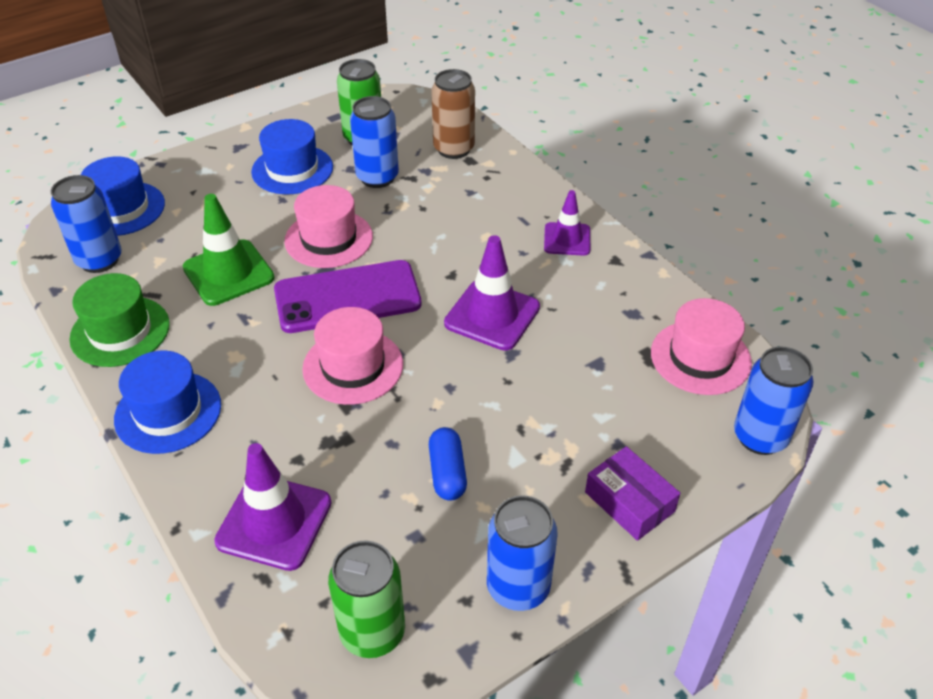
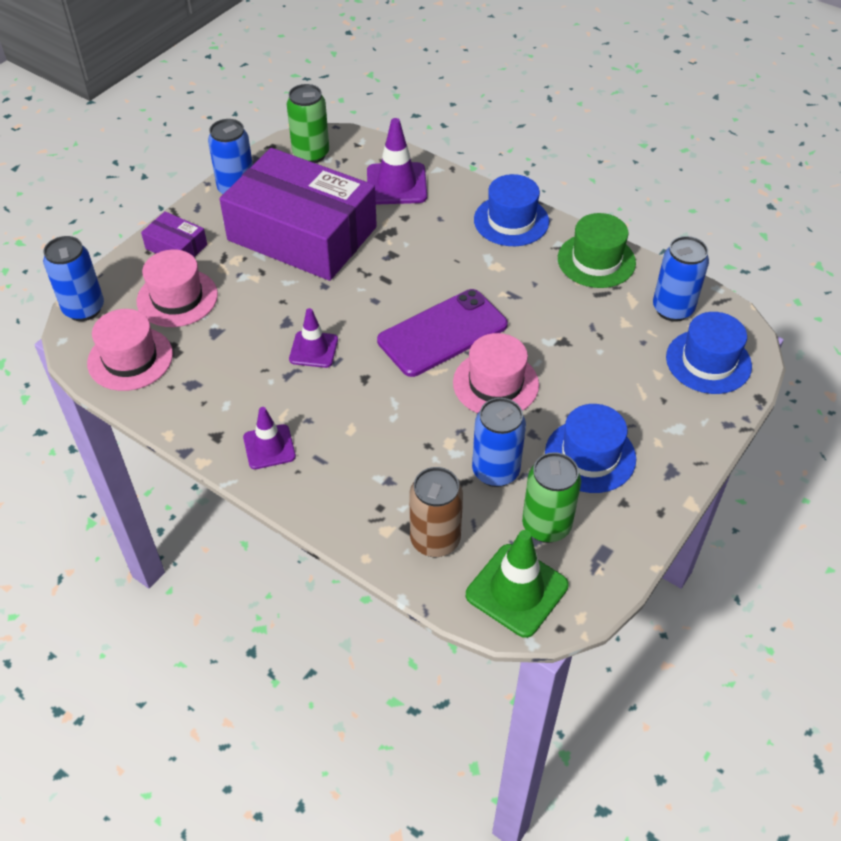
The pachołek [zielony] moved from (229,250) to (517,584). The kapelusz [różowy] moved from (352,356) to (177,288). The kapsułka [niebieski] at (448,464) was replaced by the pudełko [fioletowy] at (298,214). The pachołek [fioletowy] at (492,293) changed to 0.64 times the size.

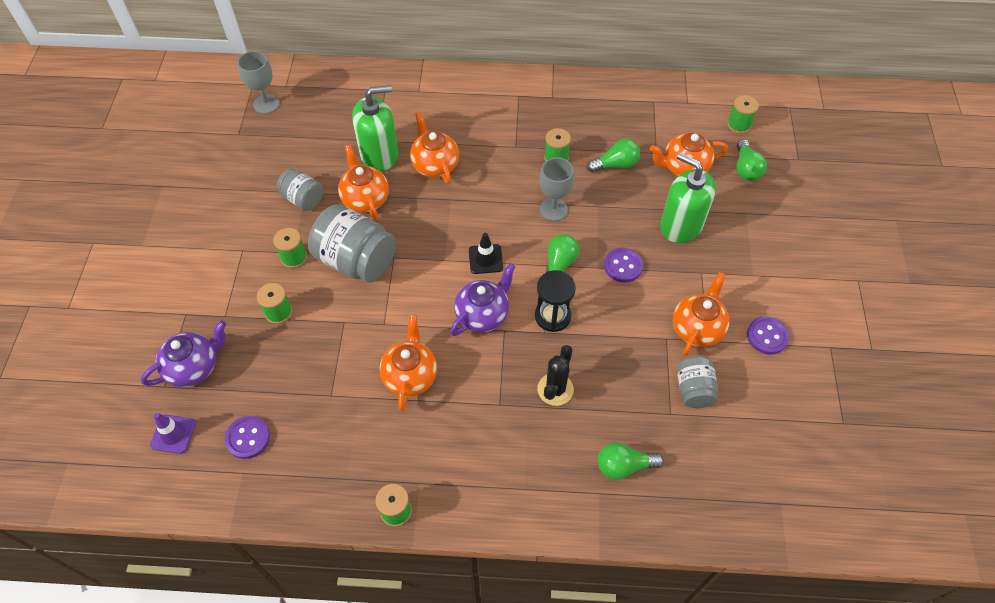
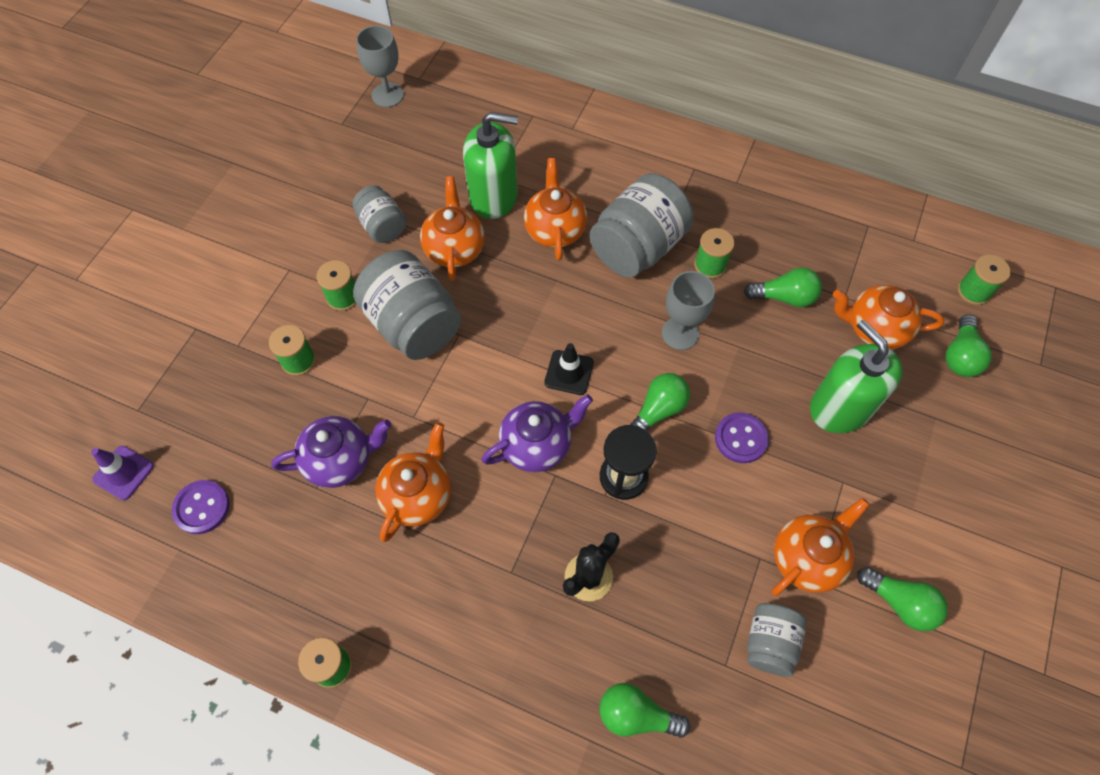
The słoik [szary] at (642,225) appeared. The imbryk [fioletowy] moved from (183,353) to (331,452). The guzik [fioletowy] at (768,335) was replaced by the żarówka [zielony] at (902,599).

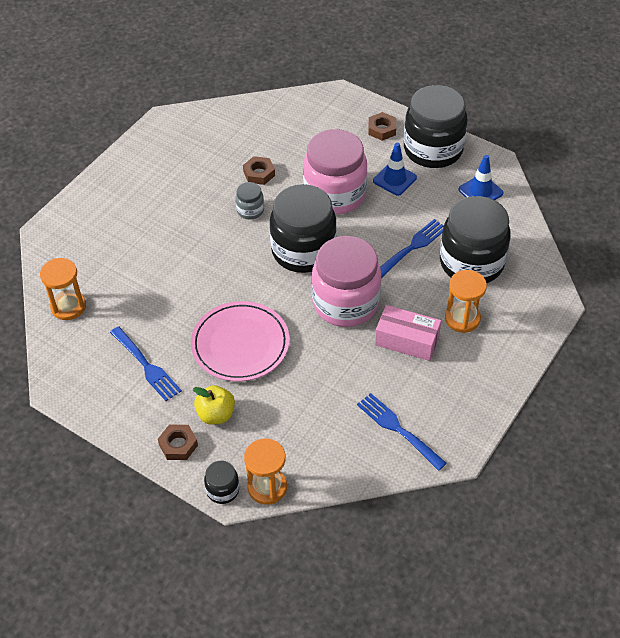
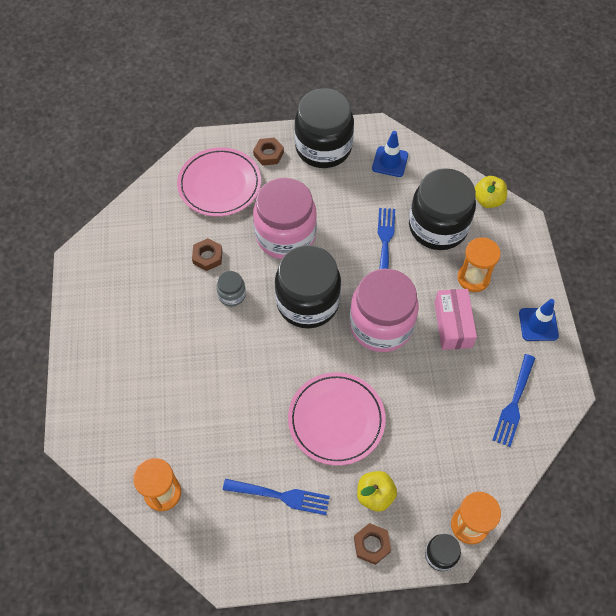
The talerz [różowy] at (219,182) appeared. The jabłko [żółty] at (491,192) appeared. The pachołek [niebieski] moved from (395,169) to (539,320). The widelec [niebieski] at (402,432) turned 75 degrees counterclockwise. The pudełko [różowy] at (408,333) turned 75 degrees counterclockwise.

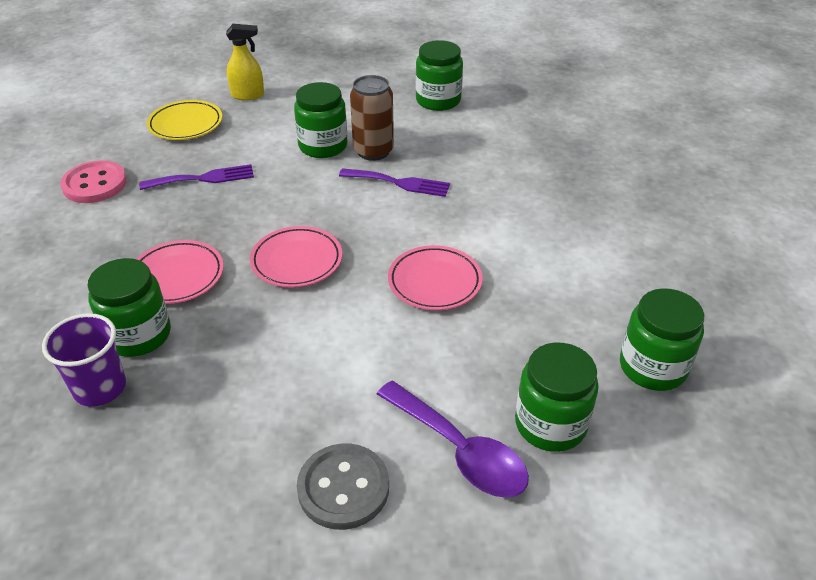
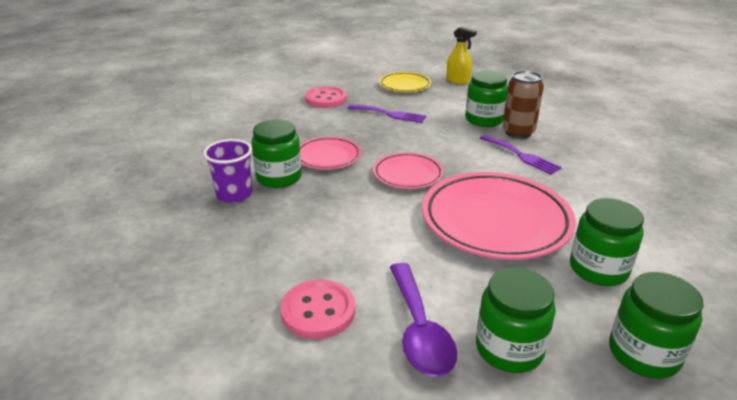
The słoik [zielony] moved from (439,75) to (607,242). The guzik [szary] at (343,486) became the guzik [różowy] at (317,309). The talerz [różowy] at (435,277) changed to 1.86 times the size.

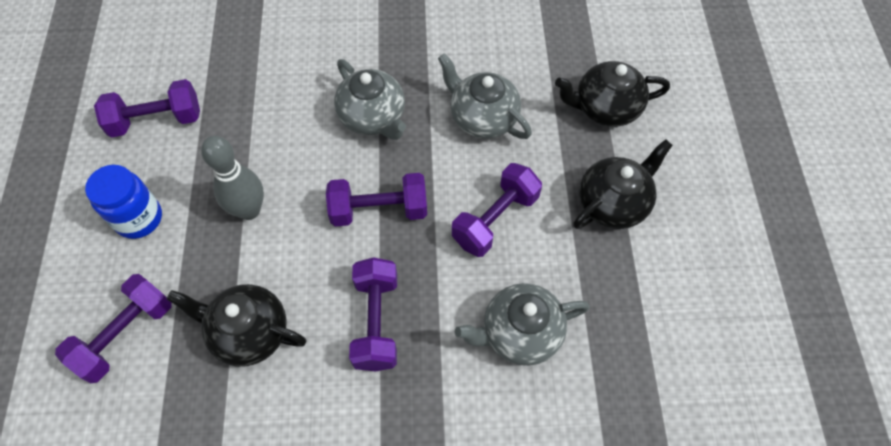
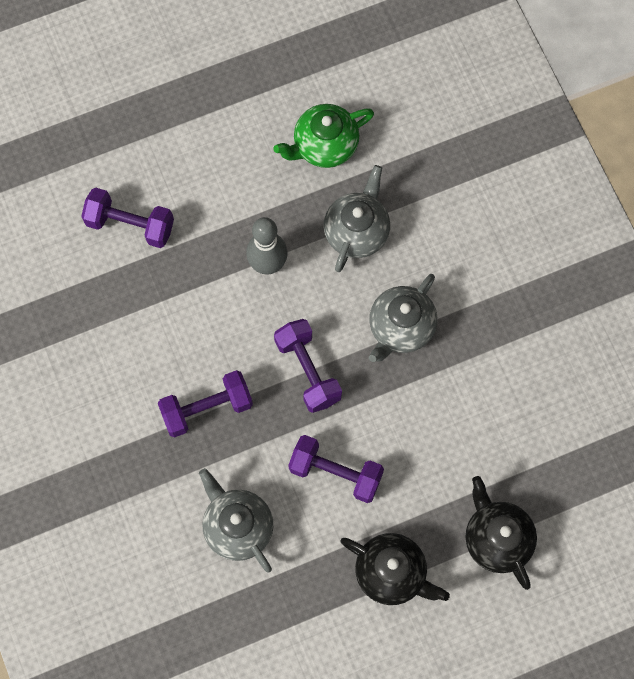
The słoik [niebieski] at (123,202) disappeared. The imbryk [czarny] at (236,325) disappeared. The imbryk [szary] moved from (485,96) to (357,218). The hantel [fioletowy] at (147,108) was replaced by the imbryk [zielony] at (324,136).

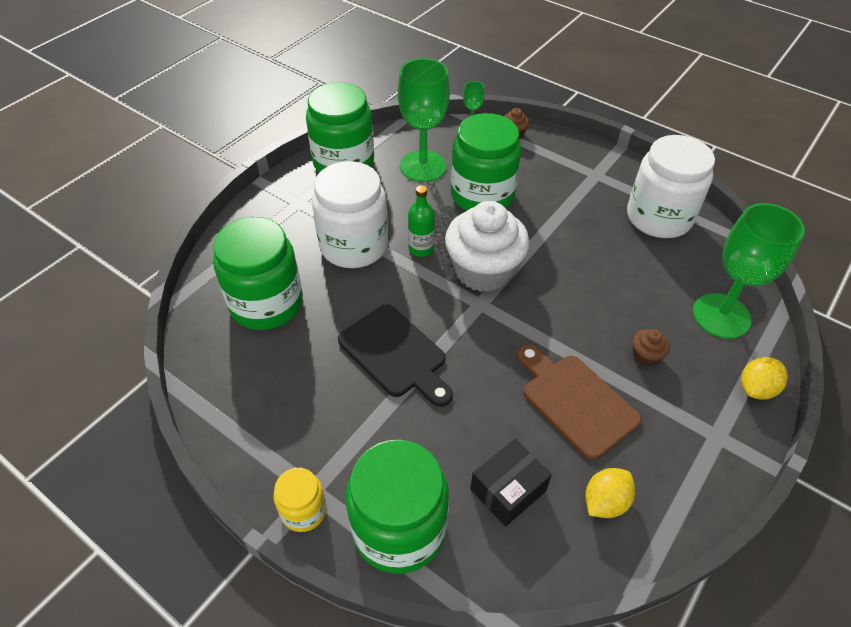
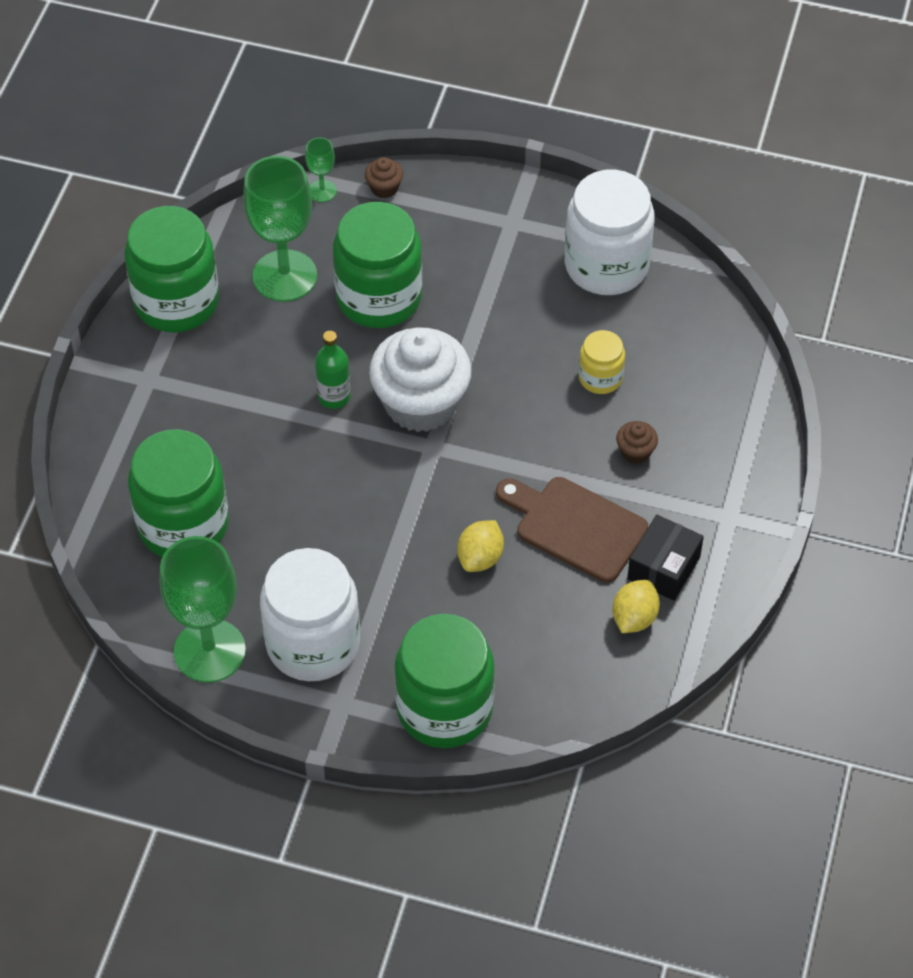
The deska do krojenia [czarny] at (395,355) disappeared. The słoik [żółty] moved from (300,500) to (602,362). The słoik [biały] moved from (350,214) to (310,614). The pudełko [czarny] moved from (511,483) to (665,558). The kielich [zielony] moved from (749,271) to (203,609). The cytryna [żółty] moved from (764,378) to (480,546).

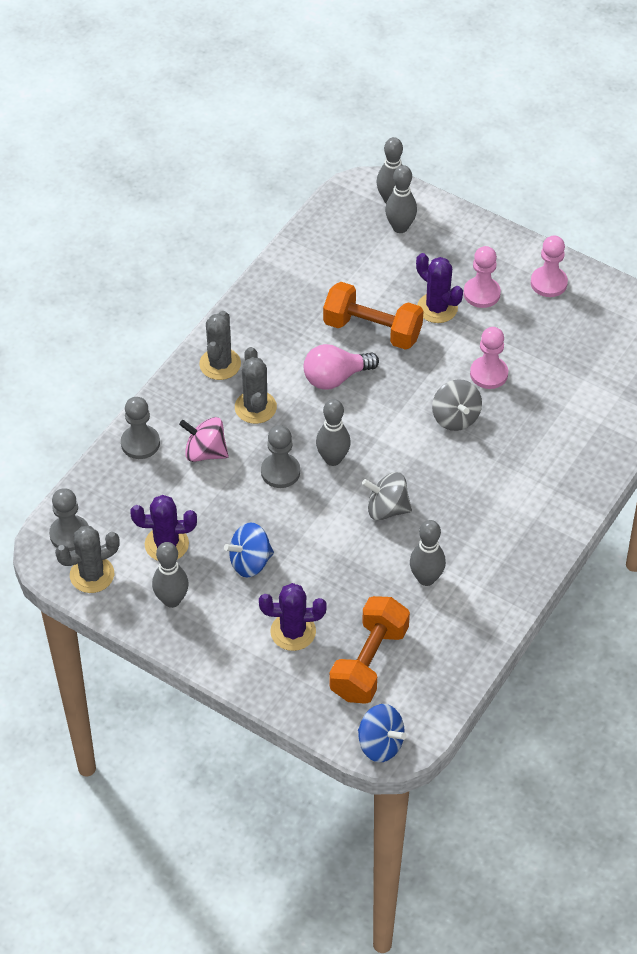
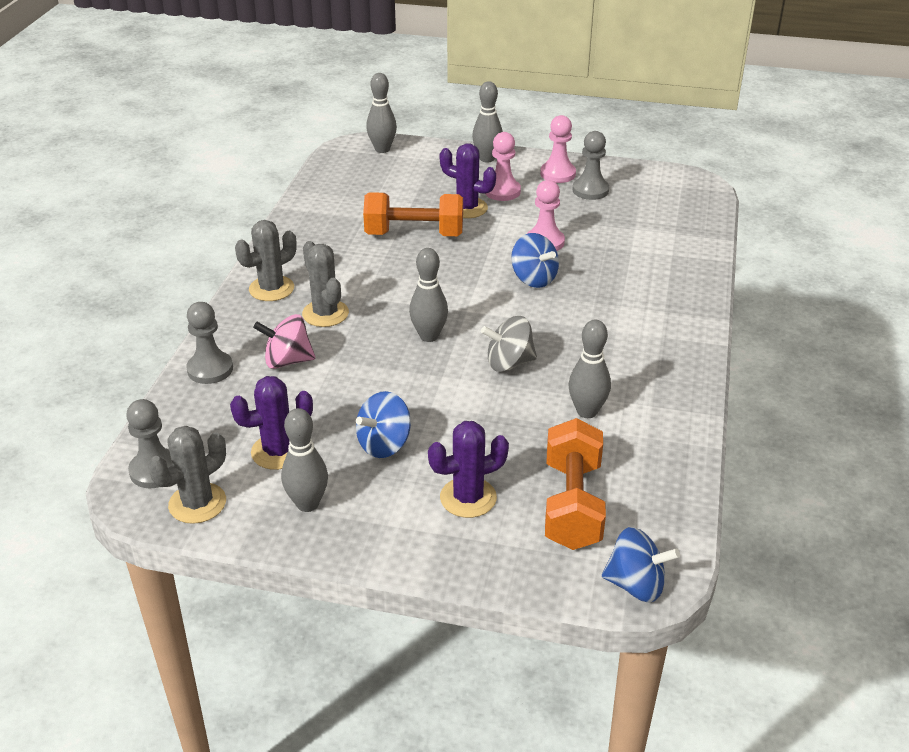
The żarówka [różowy] at (341,367) disappeared. The pionek [szary] moved from (280,456) to (590,165). The kręgiel [szary] moved from (401,199) to (487,121). The bączek [szary] at (457,405) became the bączek [niebieski] at (535,260). The kaktus [szary] at (220,345) turned 60 degrees clockwise.

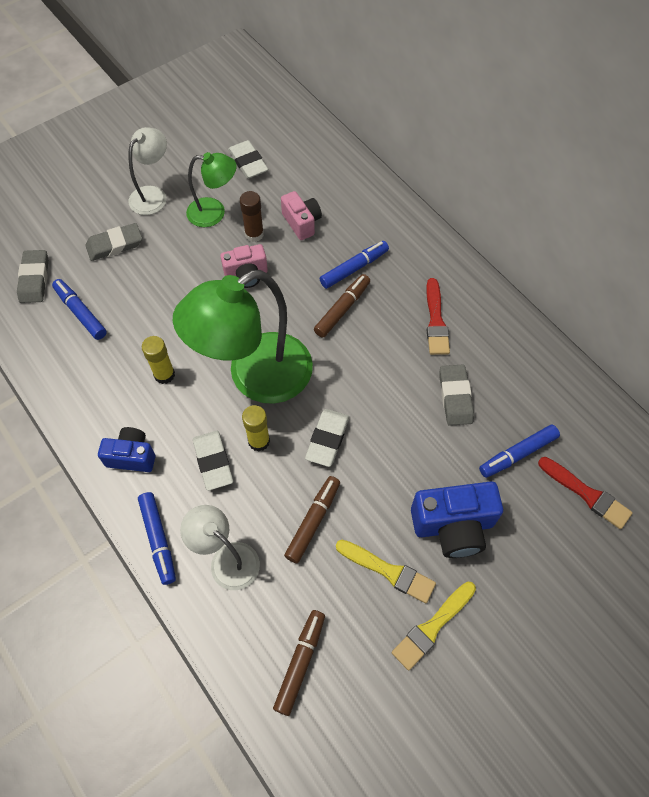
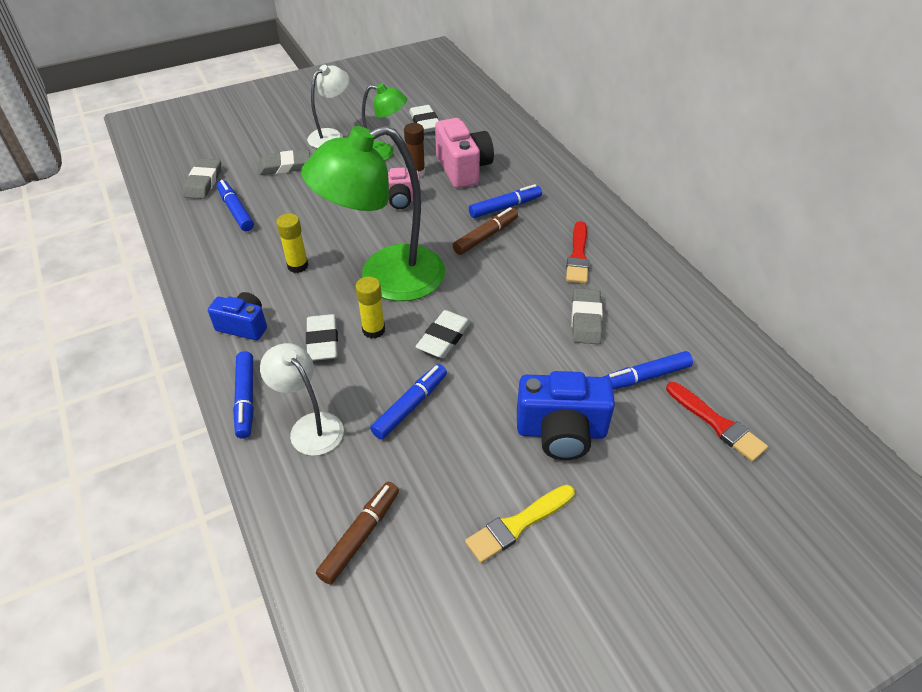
The pędzel [żółty] at (386,571) disappeared. The flamaster [brązowy] at (312,519) became the flamaster [niebieski] at (408,401). The aparat fotograficzny [różowy] at (301,215) changed to 1.58 times the size.

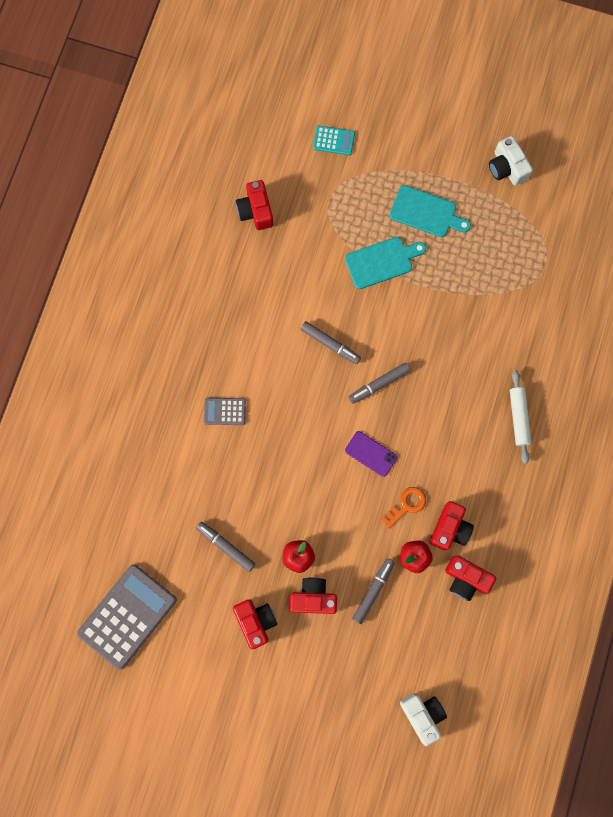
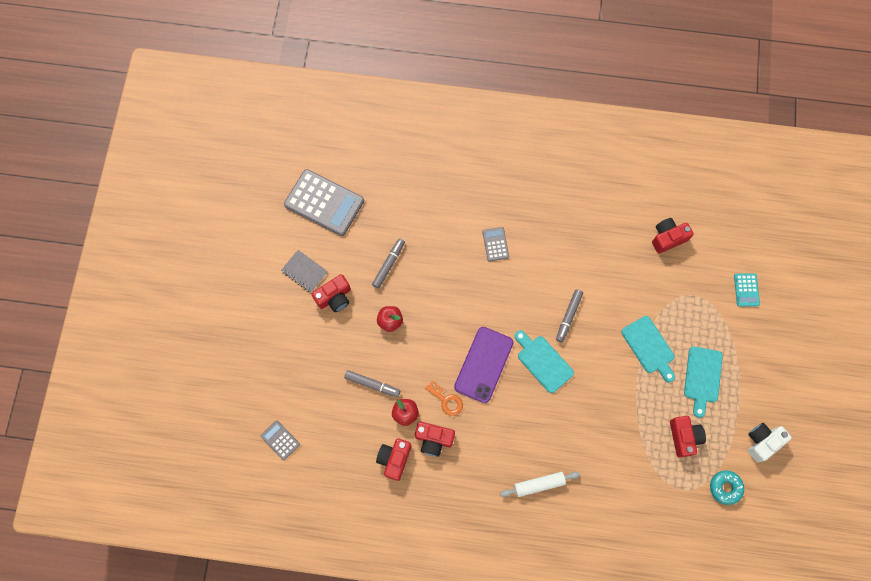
The zeszyt [szary] at (304,271) appeared. The donut [turkusowy] at (727,487) appeared. The aparat fotograficzny [czerwony] moved from (313,595) to (688,437). The flamaster [szary] at (380,383) was replaced by the deska do krojenia [turkusowy] at (544,361). The aparat fotograficzny [biały] at (423,719) was replaced by the kalkulator [szary] at (280,440). The telefon [fioletowy] at (371,454) changed to 1.75 times the size.

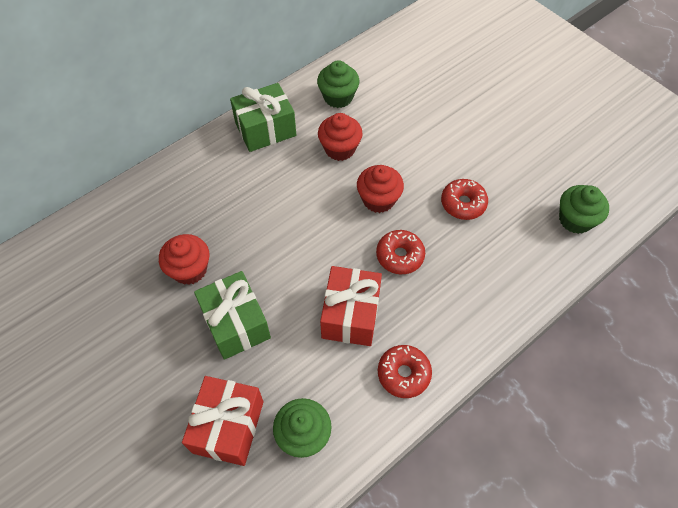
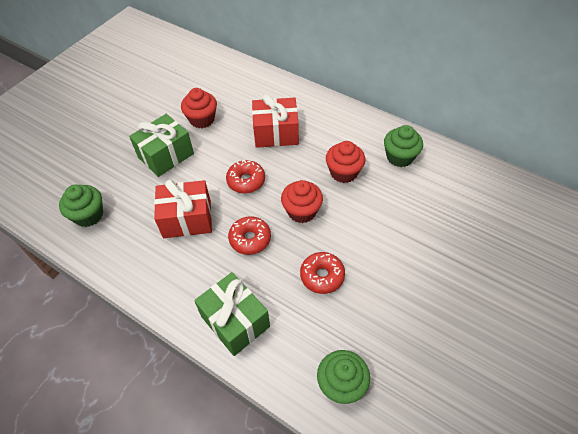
The prezent [czerwony] moved from (223,421) to (275,121). The prezent [zielony] moved from (263,117) to (232,314). The donut [czerwony] moved from (405,371) to (245,176).

